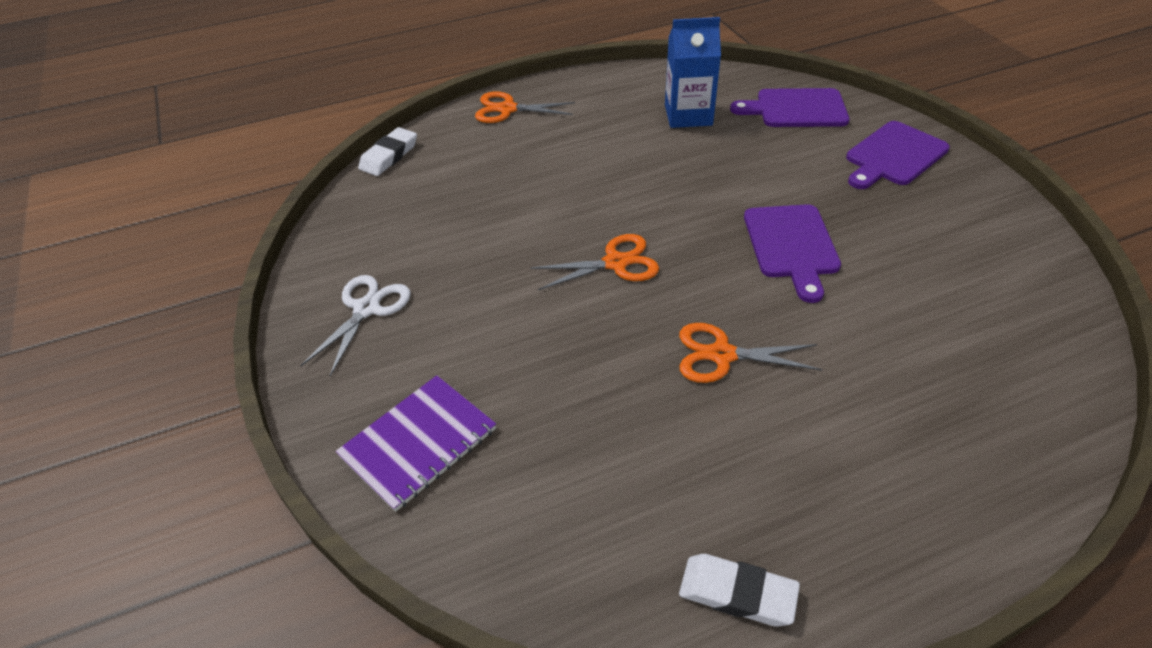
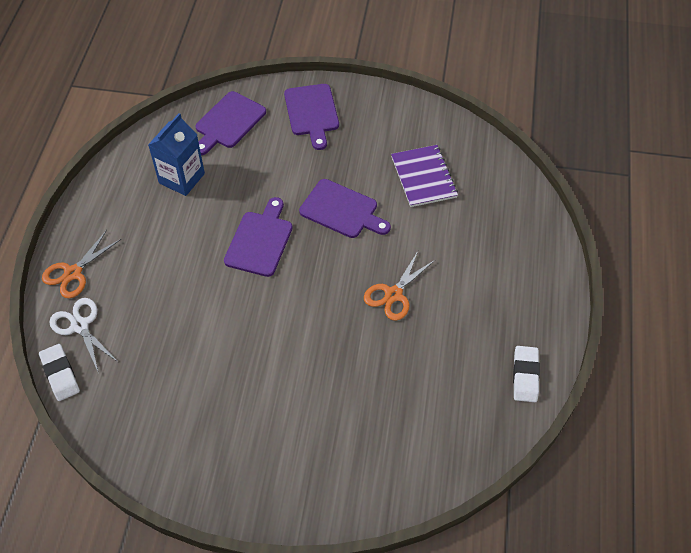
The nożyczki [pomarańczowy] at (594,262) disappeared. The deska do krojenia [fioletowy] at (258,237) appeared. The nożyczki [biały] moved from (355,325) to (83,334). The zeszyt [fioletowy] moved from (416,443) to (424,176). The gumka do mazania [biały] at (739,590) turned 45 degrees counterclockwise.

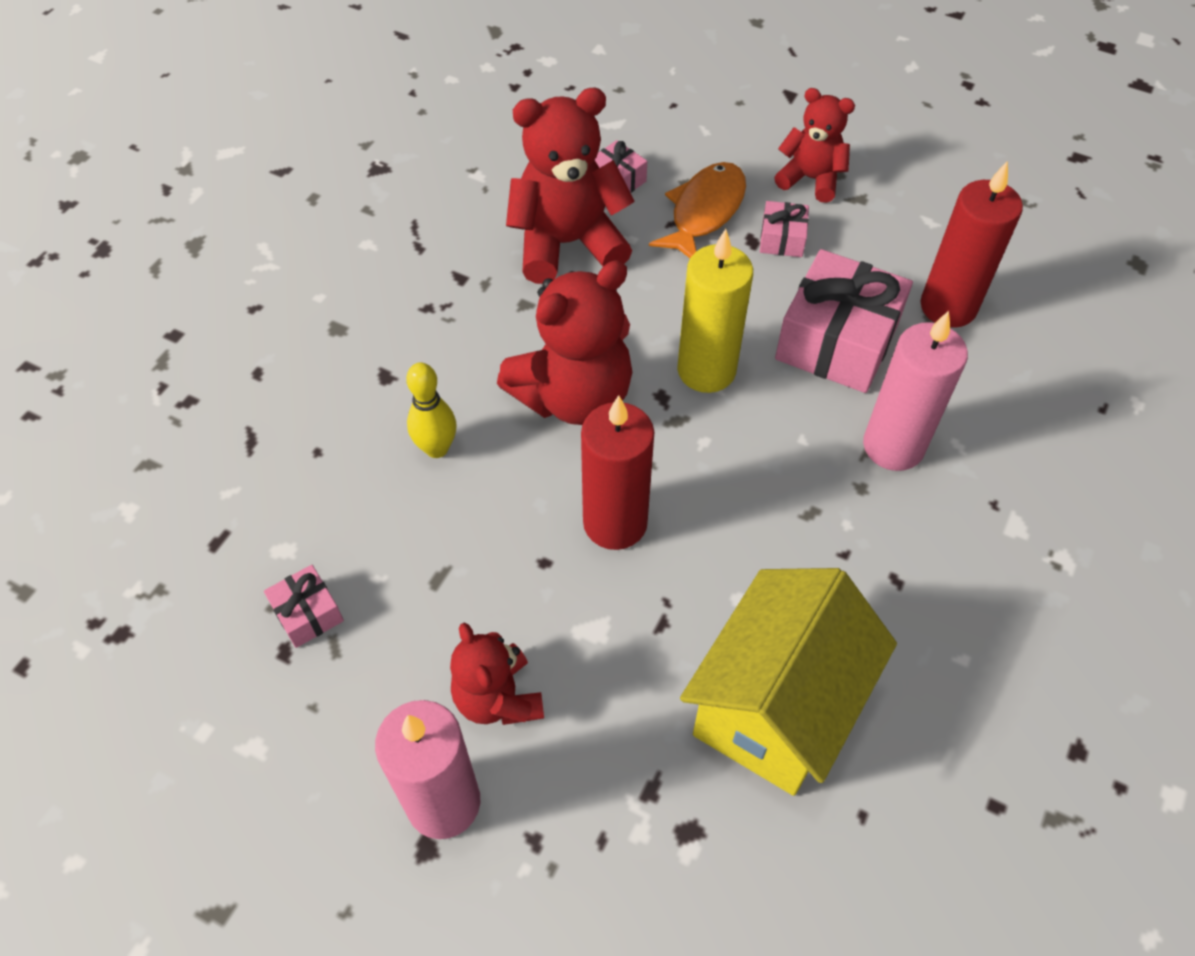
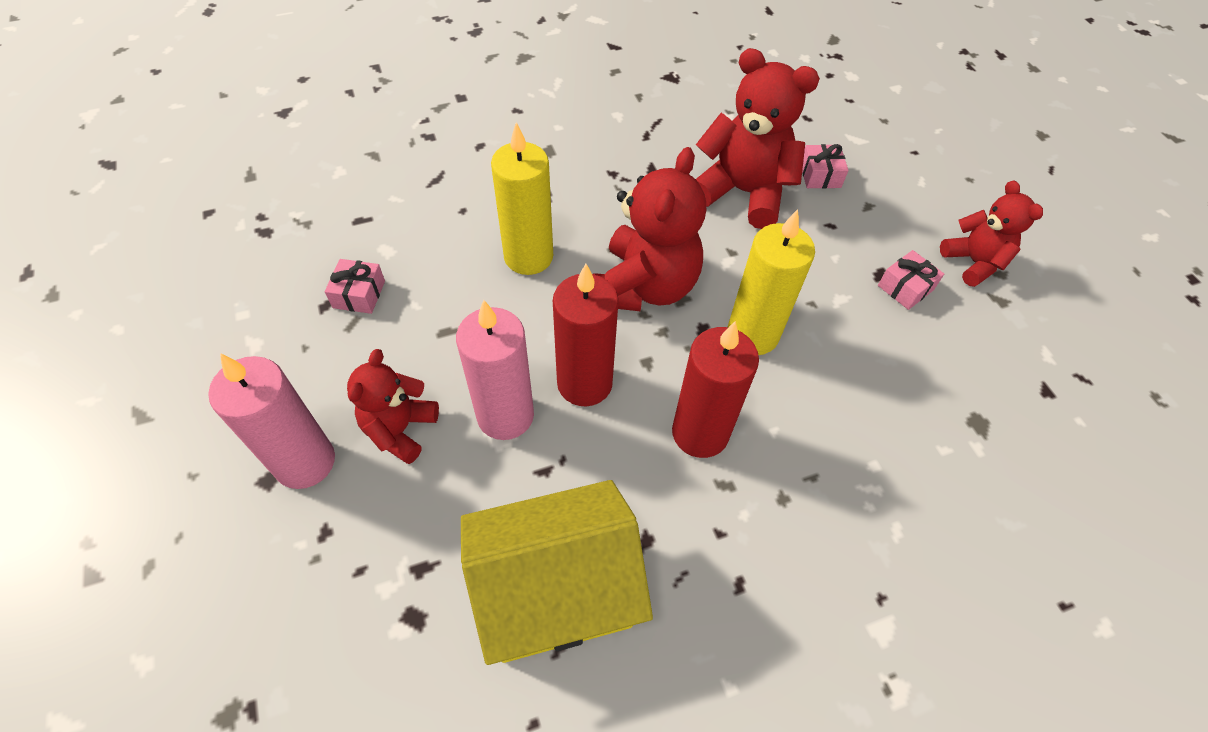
The ryba [pomarańczowy] at (697,210) disappeared. The prezent [różowy] at (844,321) disappeared. The świeca [różowy] moved from (915,391) to (495,370). The świeca [czerwony] moved from (972,244) to (715,389). The kręgiel [żółty] at (431,410) was replaced by the świeca [żółty] at (522,198). The miś [czerwony] at (564,342) turned 75 degrees counterclockwise.

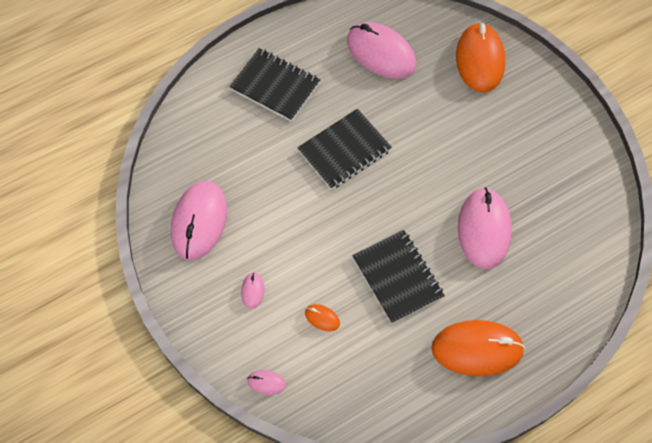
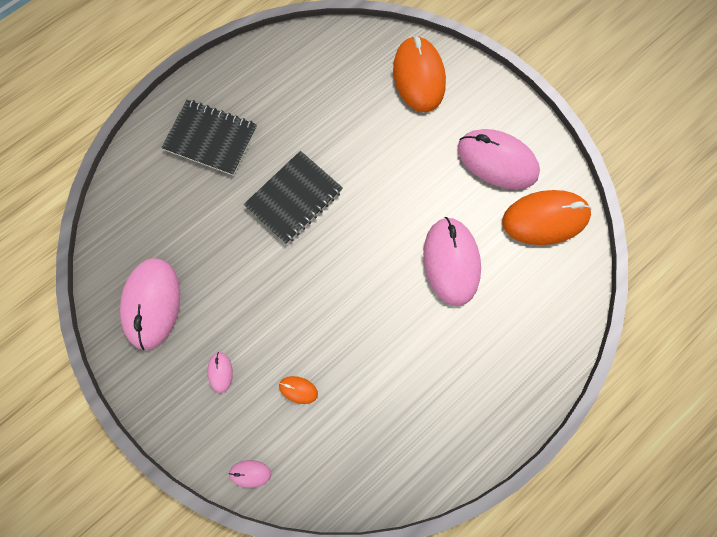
The zeszyt [czarny] at (398,277) disappeared. The myszka [różowy] moved from (381,50) to (498,159). The myszka [pomarańczowy] moved from (478,348) to (546,217).

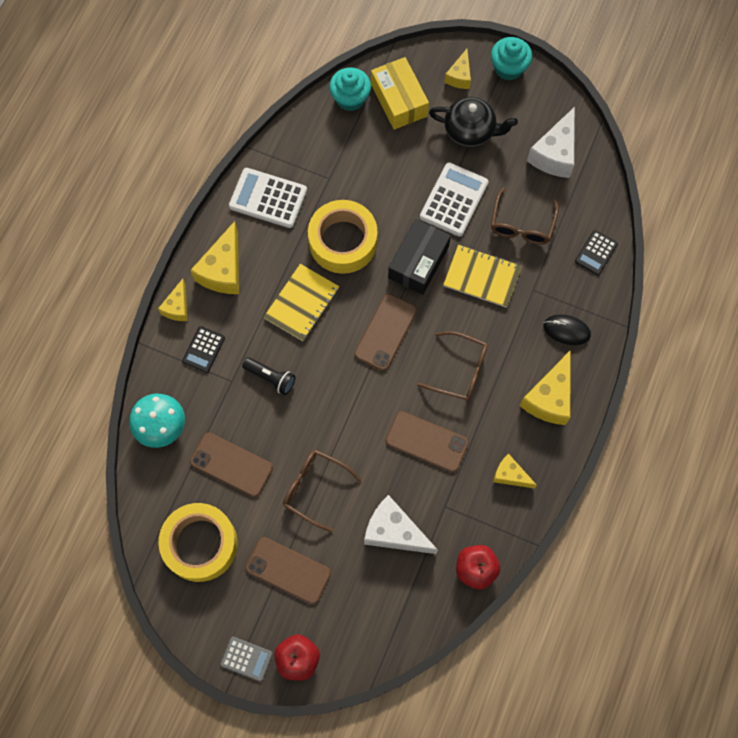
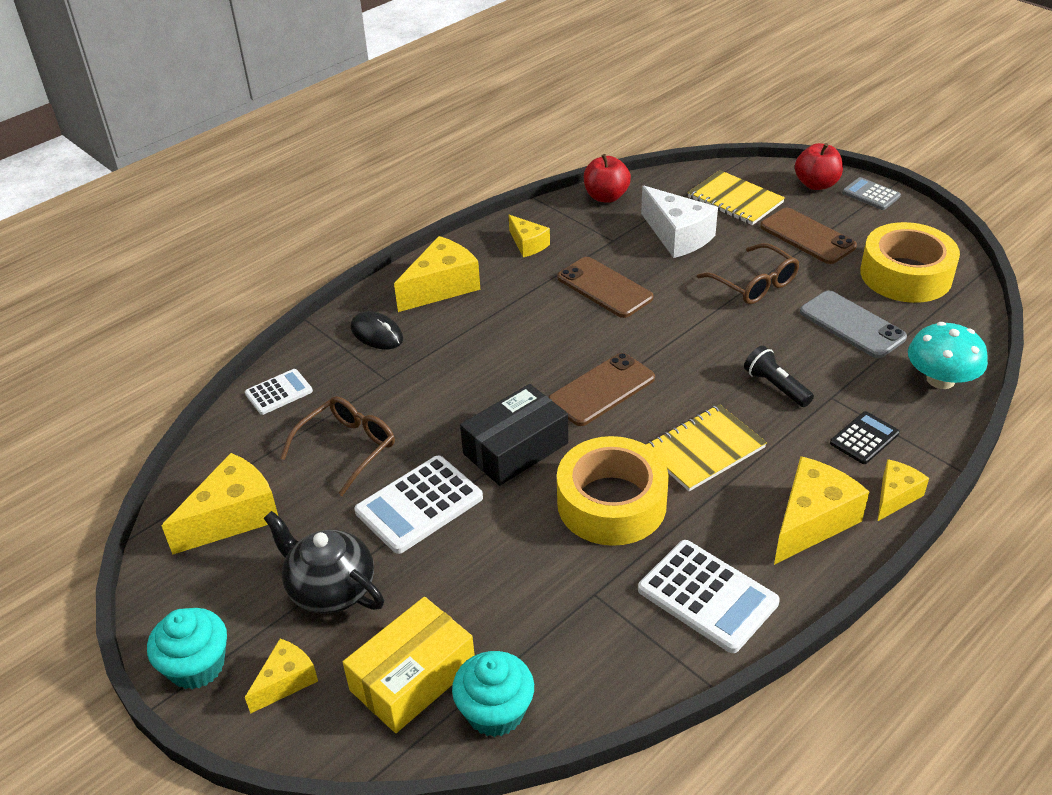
The okulary [brązowy] at (452,366) disappeared. The zeszyt [żółty] moved from (482,276) to (736,197). The telefon [brązowy] at (231,465) became the telefon [szary] at (853,324). The ser [biały] at (551,142) became the ser [żółty] at (220,504). The kalkulator [czarny] at (596,252) became the kalkulator [biały] at (279,392). The pudełko [żółty] at (400,93) turned 45 degrees clockwise.

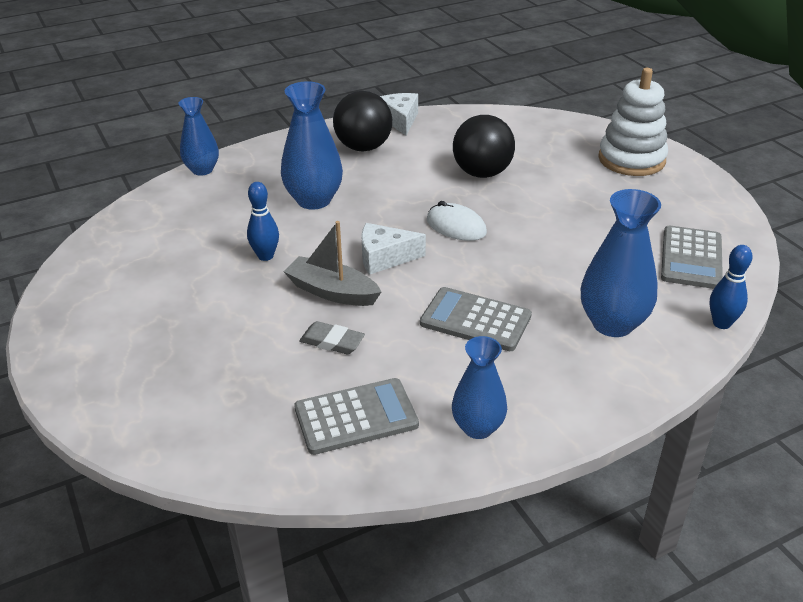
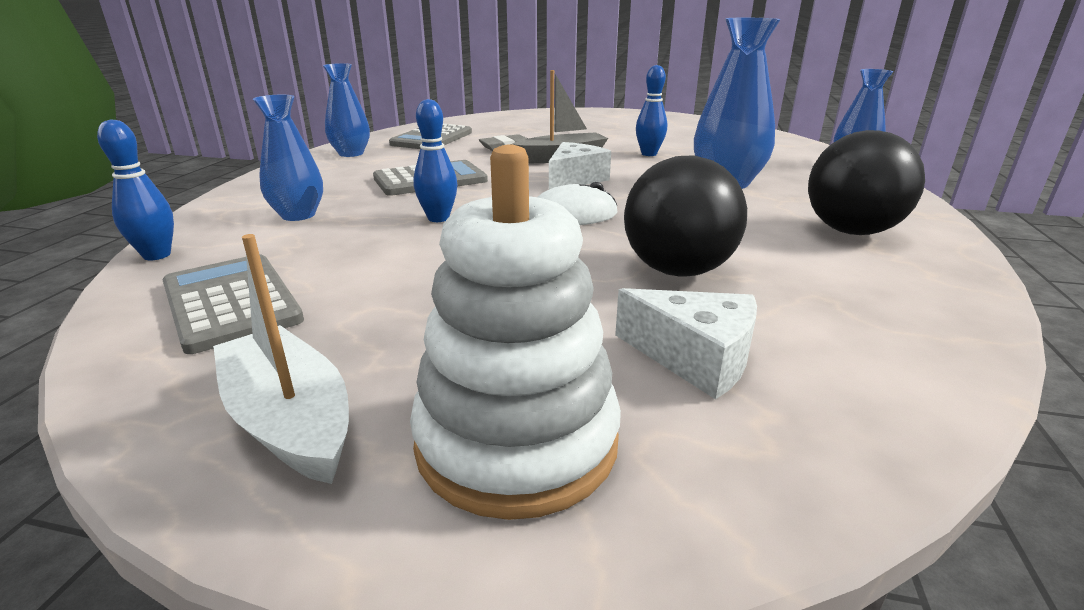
The łódka [biały] at (281,359) appeared. The kręgiel [niebieski] at (435,160) appeared. The ser [biały] moved from (399,114) to (686,344). The wazon [niebieski] at (621,263) changed to 0.66 times the size.

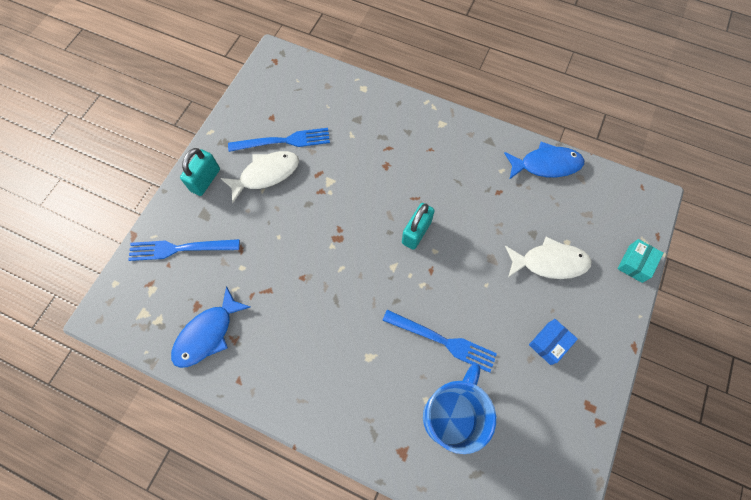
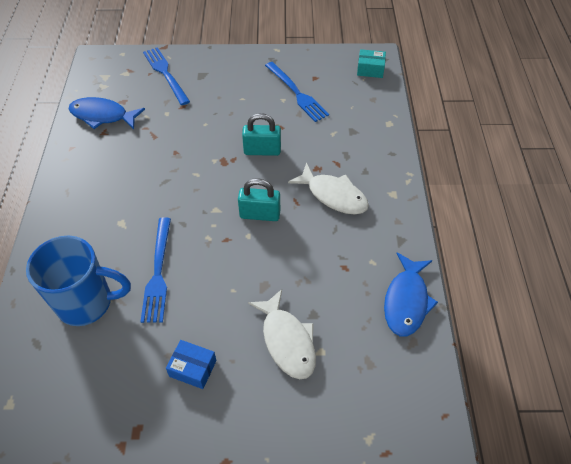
The kłódka [turkusowy] moved from (200,172) to (261,134). The ryba [biały] moved from (259,177) to (328,189). The pudełko [turkusowy] moved from (640,261) to (371,63). The ryba [niebieski] at (544,161) turned 45 degrees clockwise.

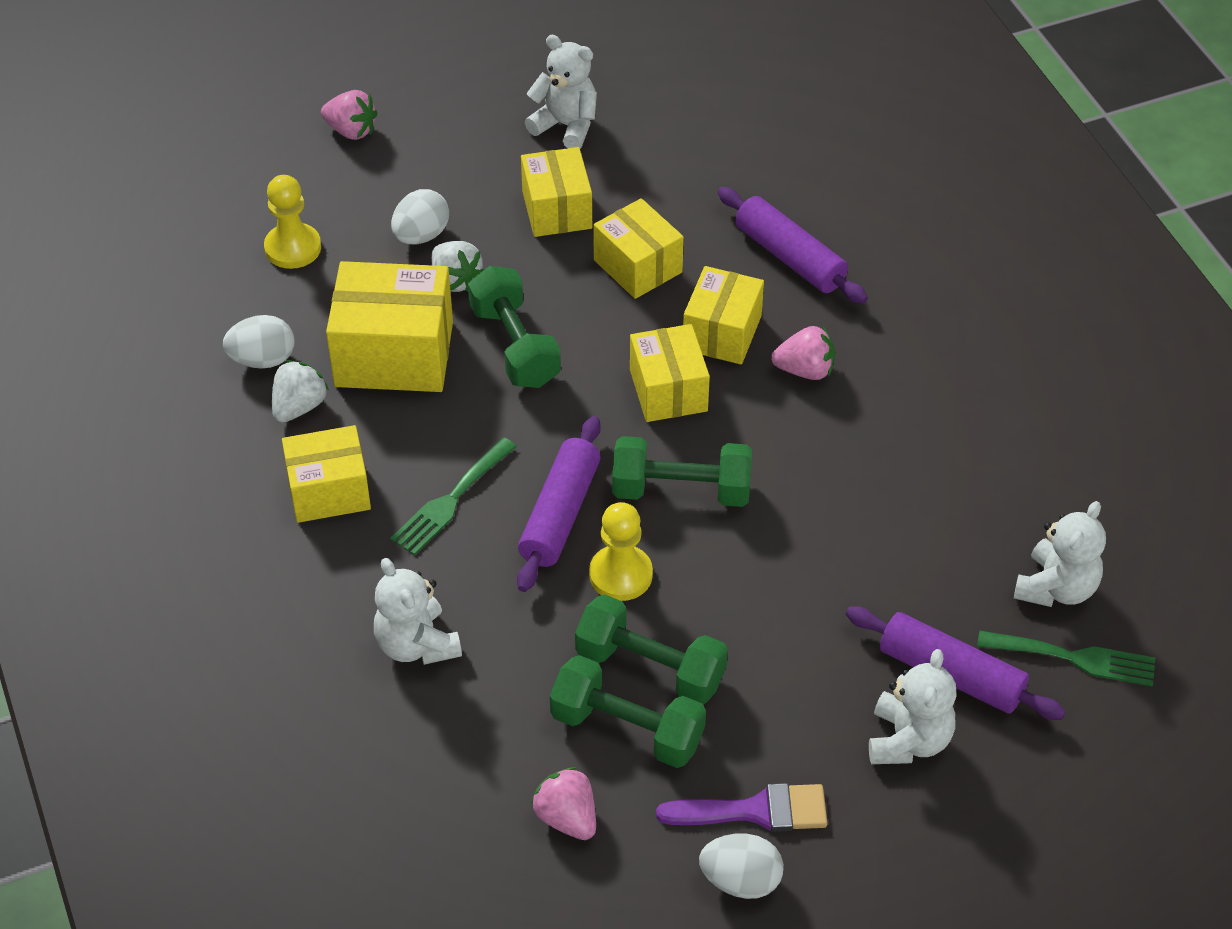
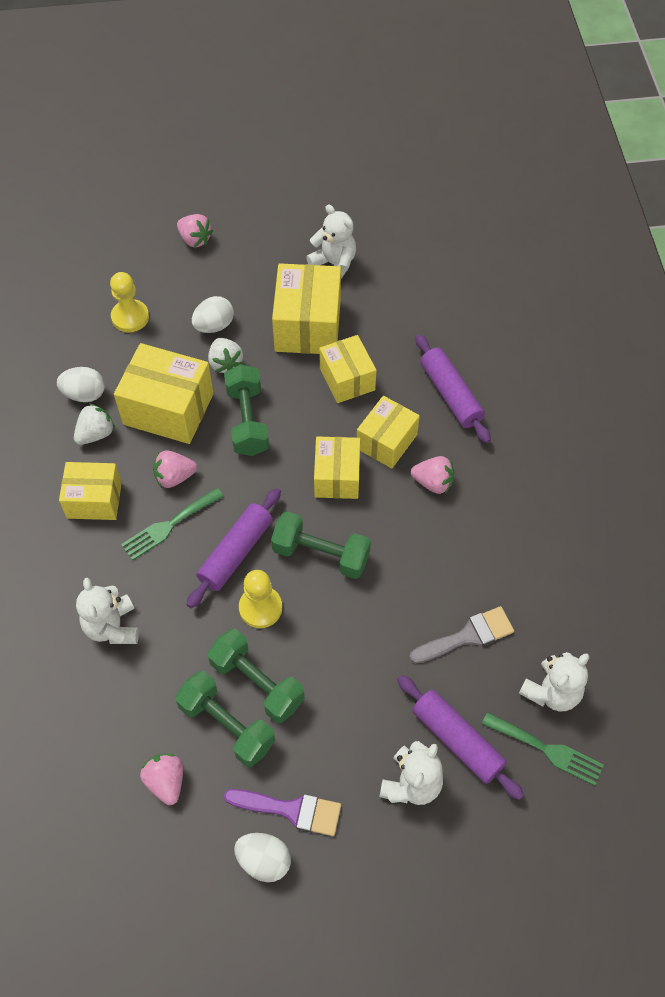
The truskawka [różowy] at (175,469) appeared. The pędzel [szary] at (461,635) appeared. The pudełko [żółty] at (556,192) changed to 1.53 times the size.

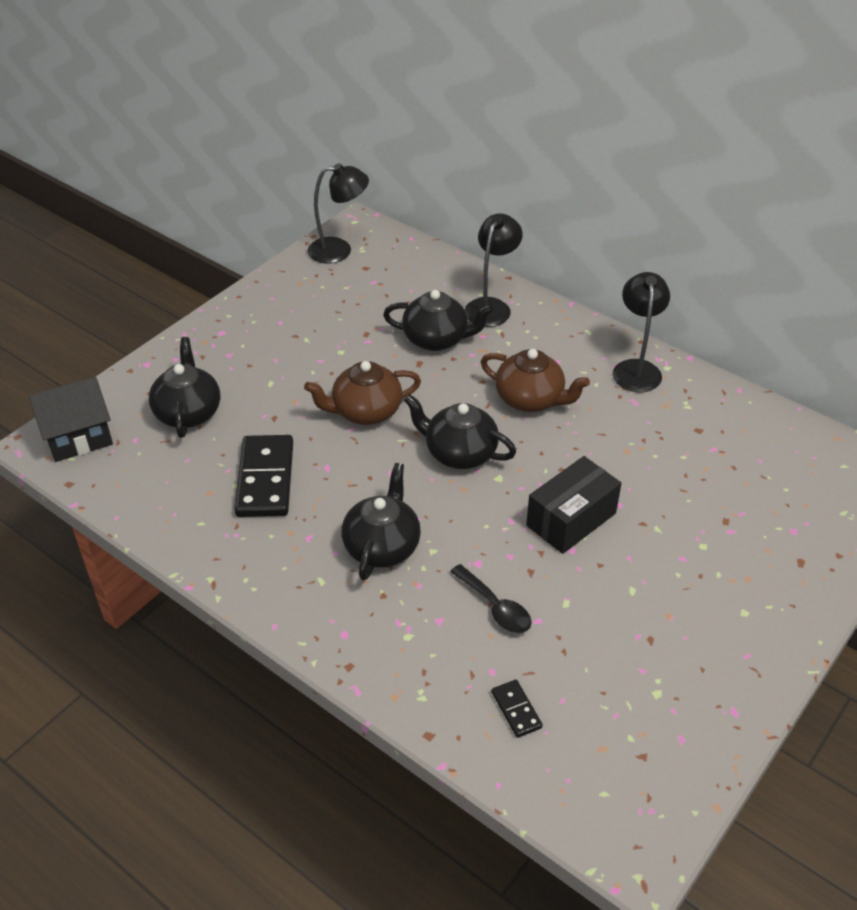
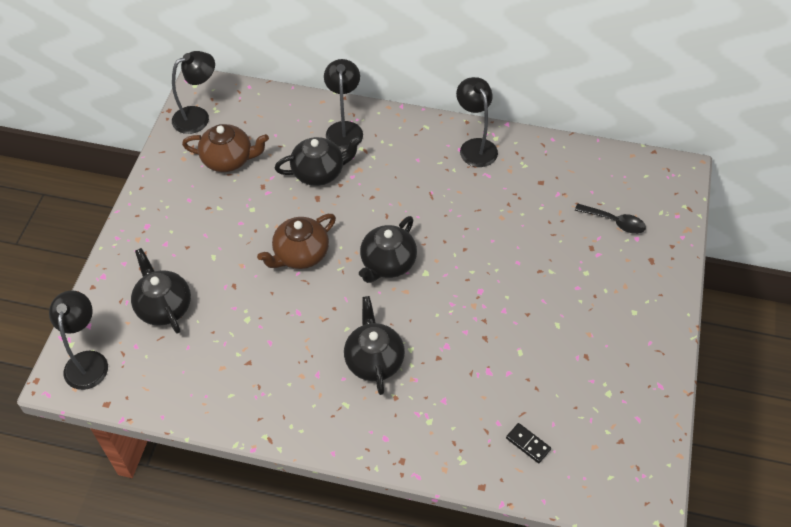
The kostka domina [czarny] at (264,476) disappeared. The pudełko [czarny] at (573,505) disappeared. The łyżka [czarny] moved from (490,598) to (610,219). The imbryk [brązowy] moved from (535,380) to (225,148). The domek [czarny] at (71,419) was replaced by the lampka [czarny] at (78,340). The imbryk [czarny] at (460,431) turned 60 degrees counterclockwise.

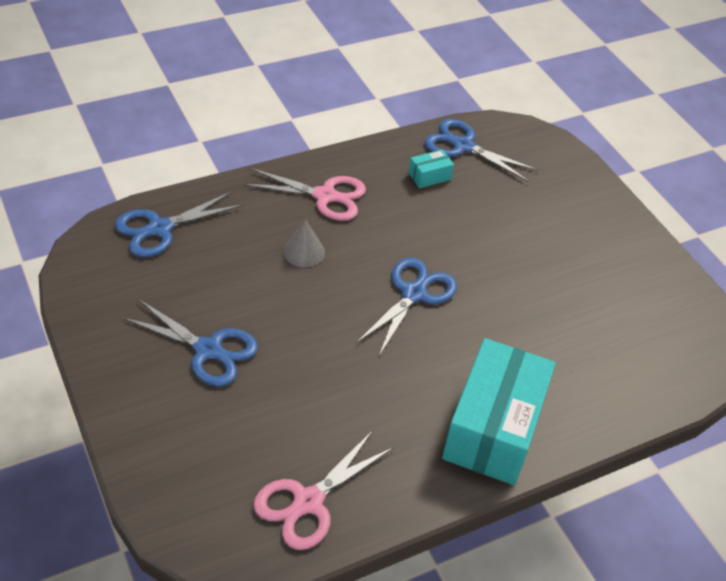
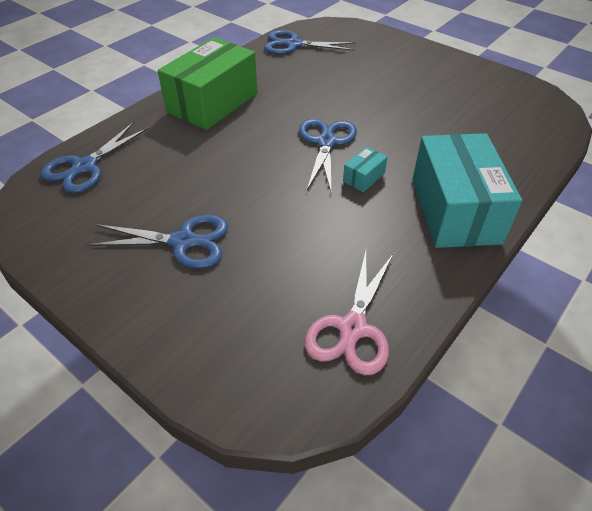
The stożek [szary] at (304,243) disappeared. The pudełko [turkusowy] moved from (431,168) to (365,169). The nożyczki [różowy] at (304,194) was replaced by the pudełko [zielony] at (208,83).

